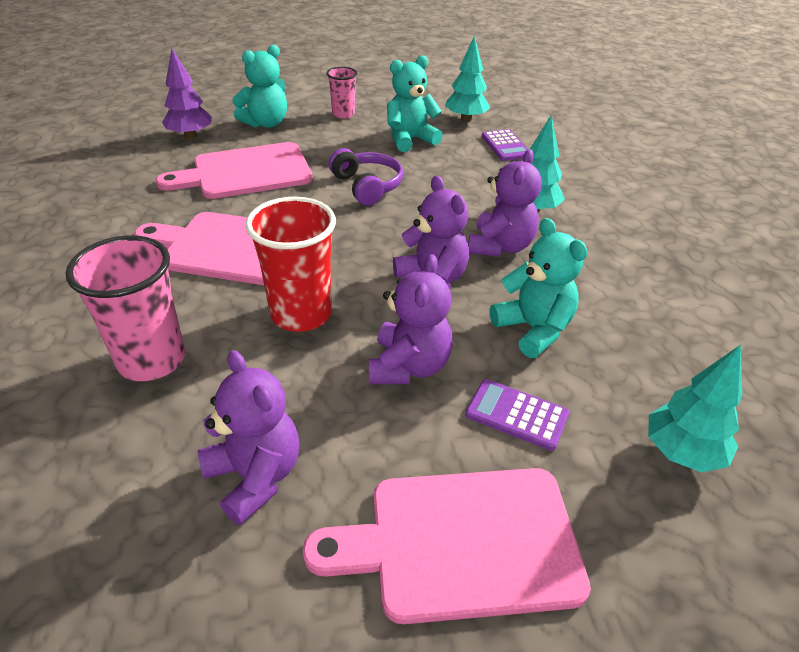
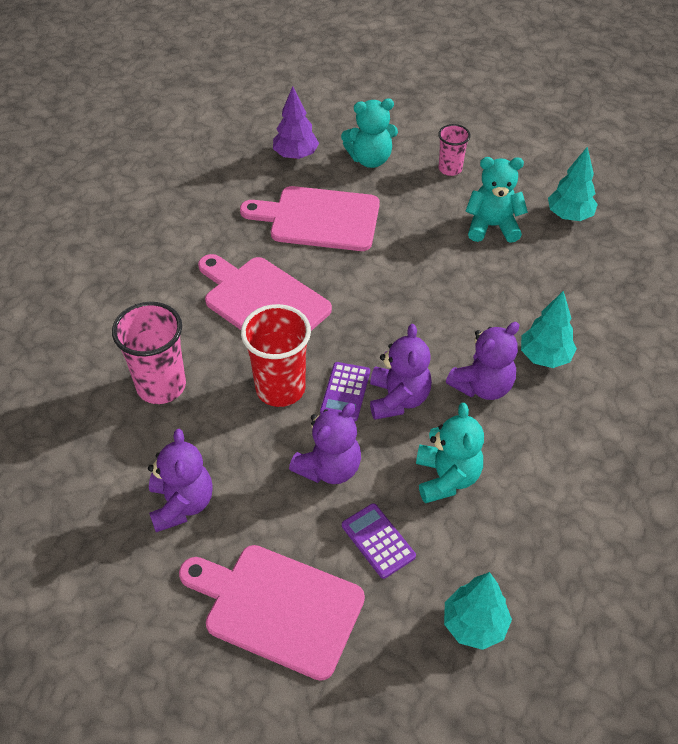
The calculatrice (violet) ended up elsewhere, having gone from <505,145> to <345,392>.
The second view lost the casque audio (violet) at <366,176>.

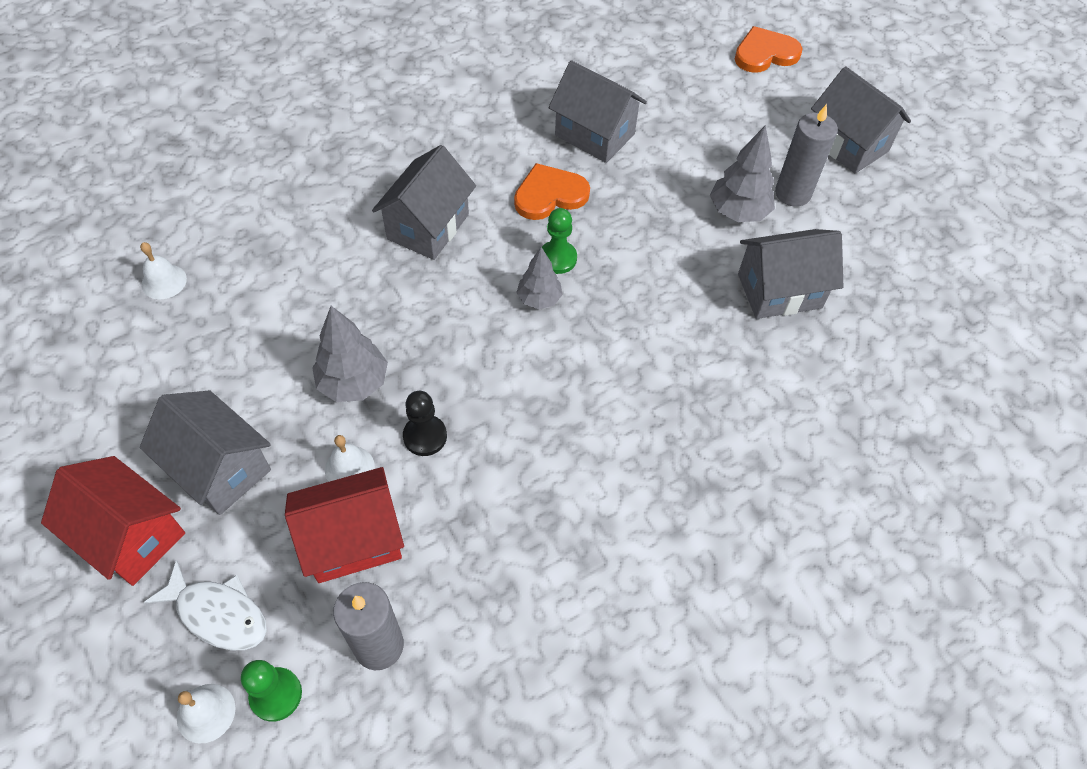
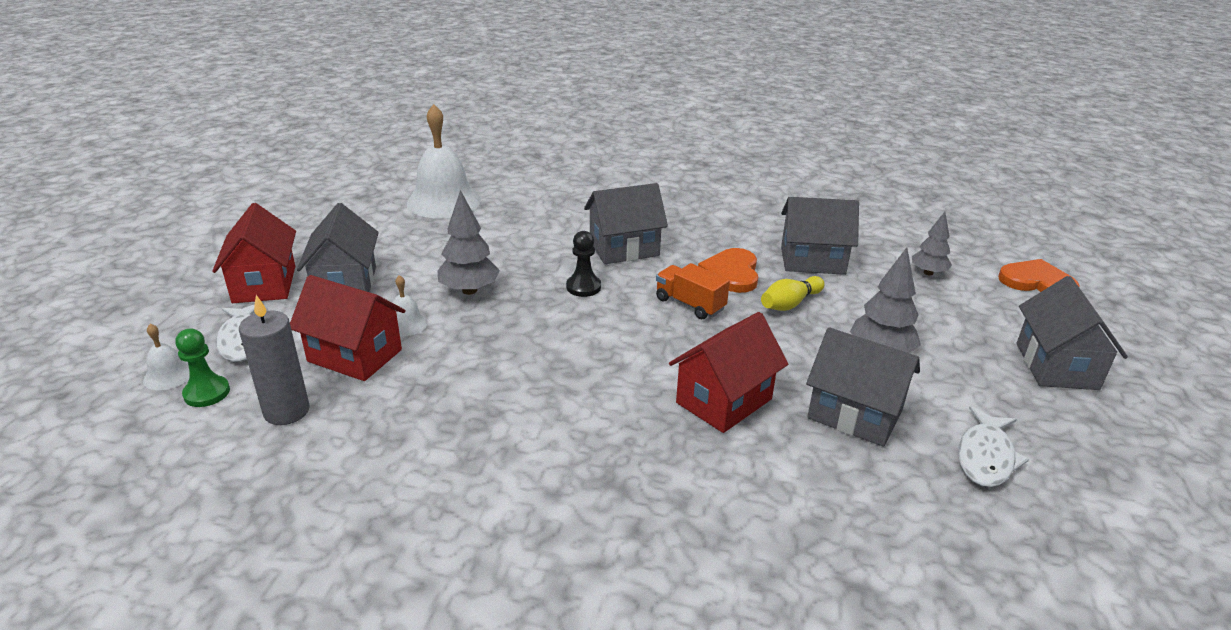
The maison (gris) at <598,111> ended up facing another way, 75 degrees counterclockwise from before.
The second view lost the bougie (gris) at <806,155>.
The cœur (orange) at <552,191> ended up facing another way, 105 degrees counterclockwise from before.
Where the pion (vert) stood at <559,241>, the camion (orange) came to stand at <693,291>.
The size of the cloche (blanc) at <163,270> changed by a factor of 2.23.
The arbre (gris) ended up elsewhere, having gone from <539,278> to <932,244>.
The pion (noir) ended up elsewhere, having gone from <425,423> to <583,264>.
The second view gained the quille (jaune) at <793,293>.
The second view gained the maison (rouge) at <728,372>.
The second view gained the poisson (blanc) at <993,446>.

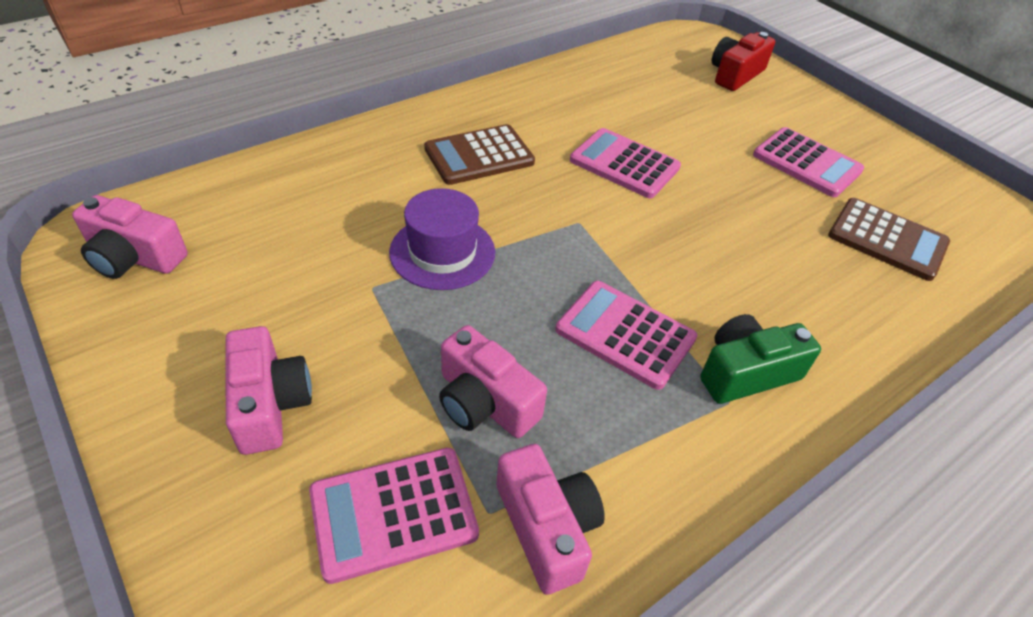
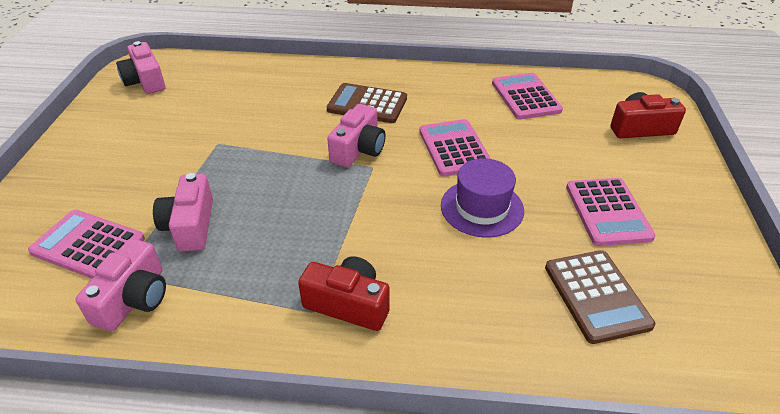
The chapeau (violet) ended up elsewhere, having gone from <442,239> to <482,198>.
The calculatrice (rose) ended up elsewhere, having gone from <626,335> to <527,96>.
What was the appareil photo (vert) at <760,359> turned into the appareil photo (rouge) at <344,293>.
The appareil photo (rose) ended up elsewhere, having gone from <268,390> to <356,135>.

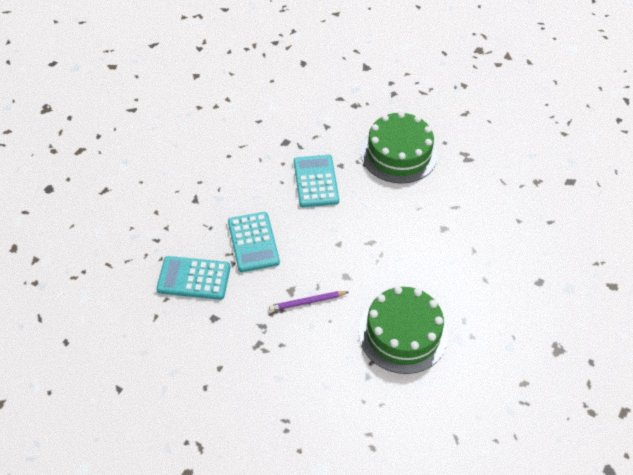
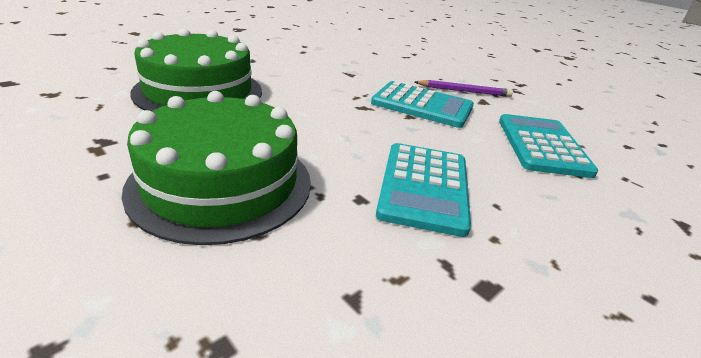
The calculatrice (turquoise) ended up elsewhere, having gone from <193,278> to <422,104>.
The gâteau (vert) ended up elsewhere, having gone from <403,330> to <196,69>.

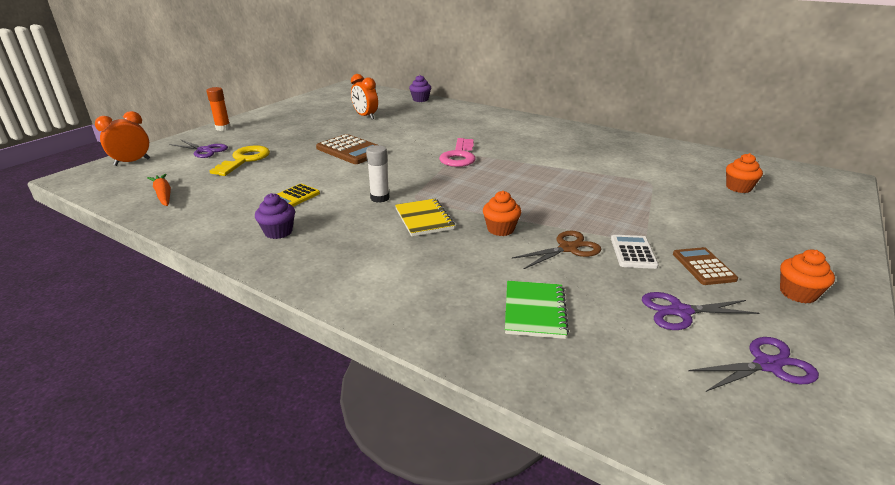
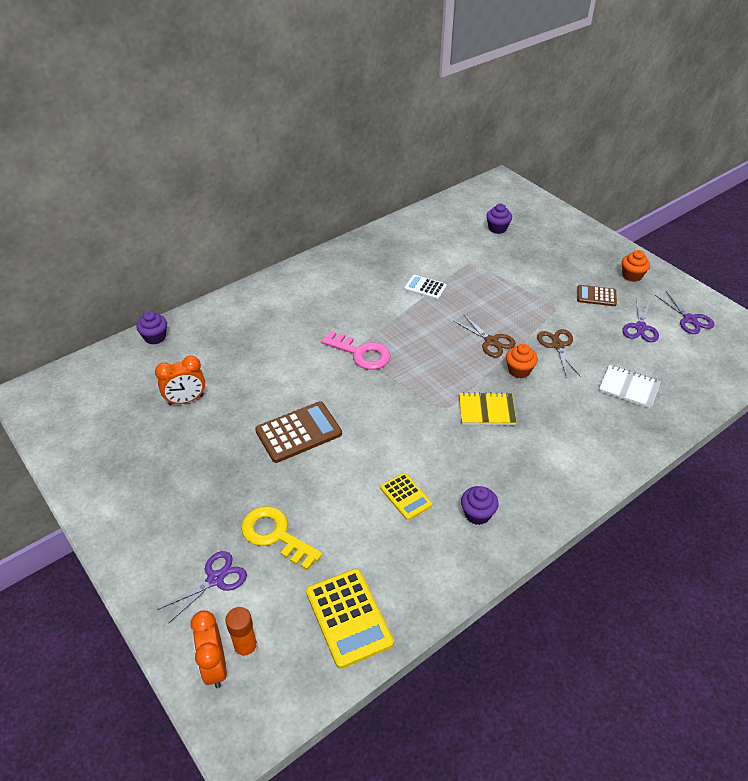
The bâton de colle (orange) ended up elsewhere, having gone from <218,109> to <241,633>.
The second view lost the bâton de colle (blanc) at <378,174>.
What was the muffin (orange) at <744,173> turned into the muffin (violet) at <499,219>.
Where the carotte (orange) stood at <159,190>, the calculatrice (jaune) came to stand at <350,618>.
The calculatrice (blanc) ended up elsewhere, having gone from <635,252> to <425,287>.
What was the carnet (vert) at <537,310> turned into the carnet (blanc) at <630,387>.
The ciseaux (violet) at <753,364> ended up facing another way, 150 degrees clockwise from before.
The second view gained the ciseaux (marron) at <485,335>.

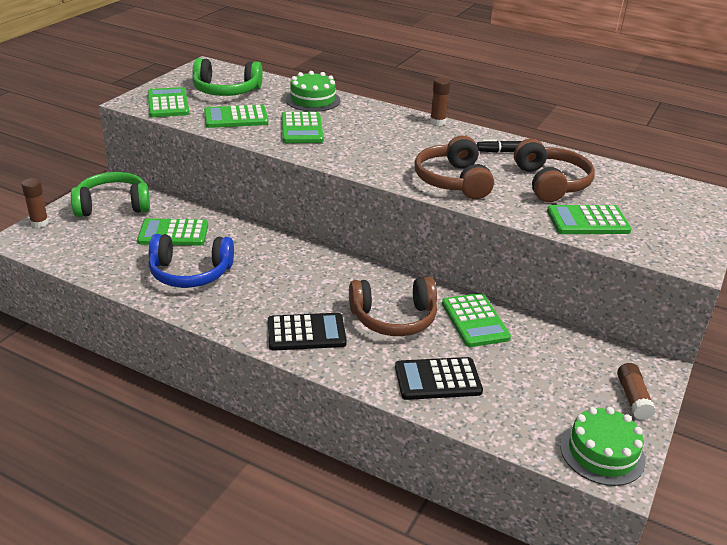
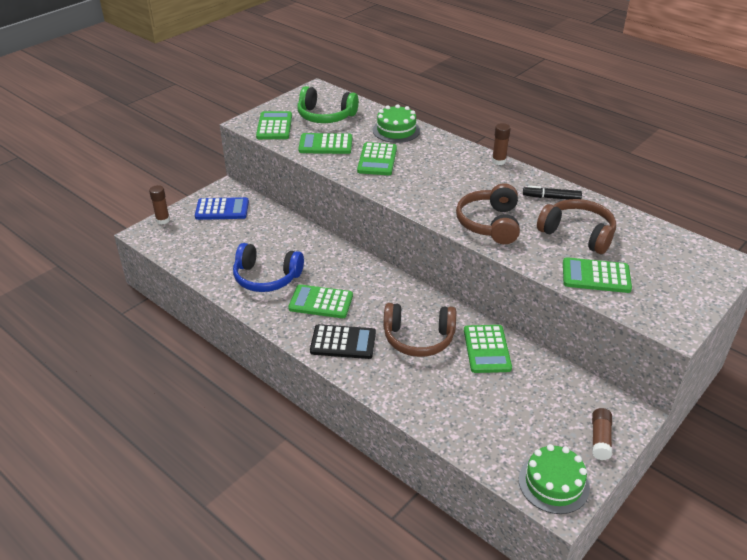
The casque audio (marron) at <554,170> ended up facing another way, 60 degrees counterclockwise from before.
Where the casque audio (vert) stood at <110,194>, the calculatrice (bleu) came to stand at <222,208>.
The calculatrice (vert) ended up elsewhere, having gone from <172,232> to <320,301>.
The second view lost the calculatrice (noir) at <439,378>.

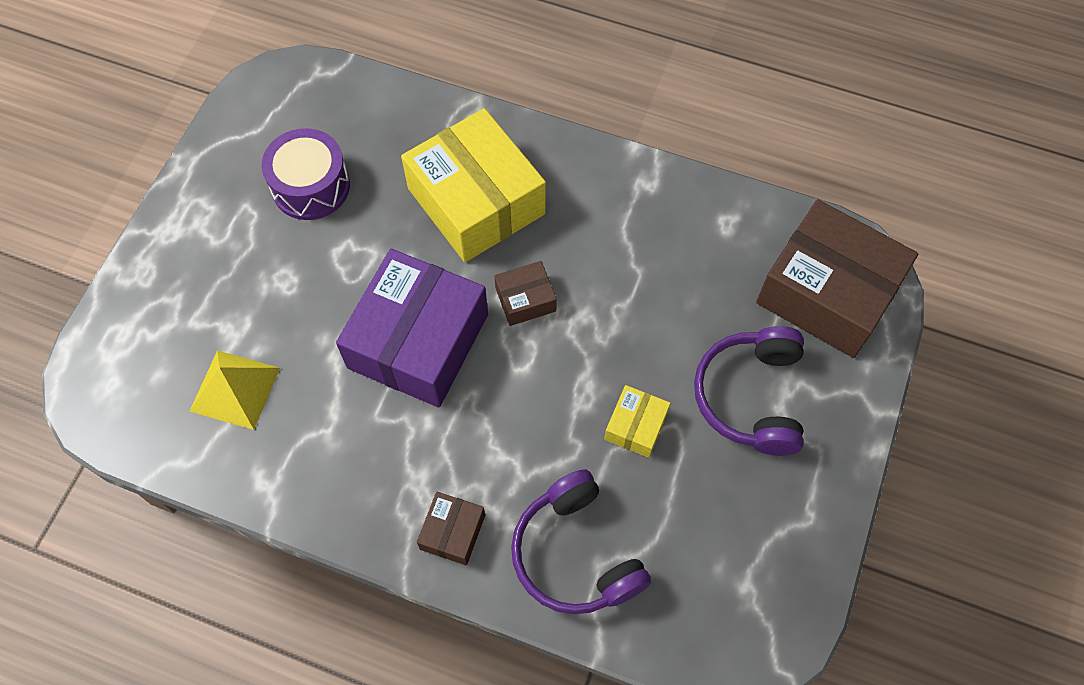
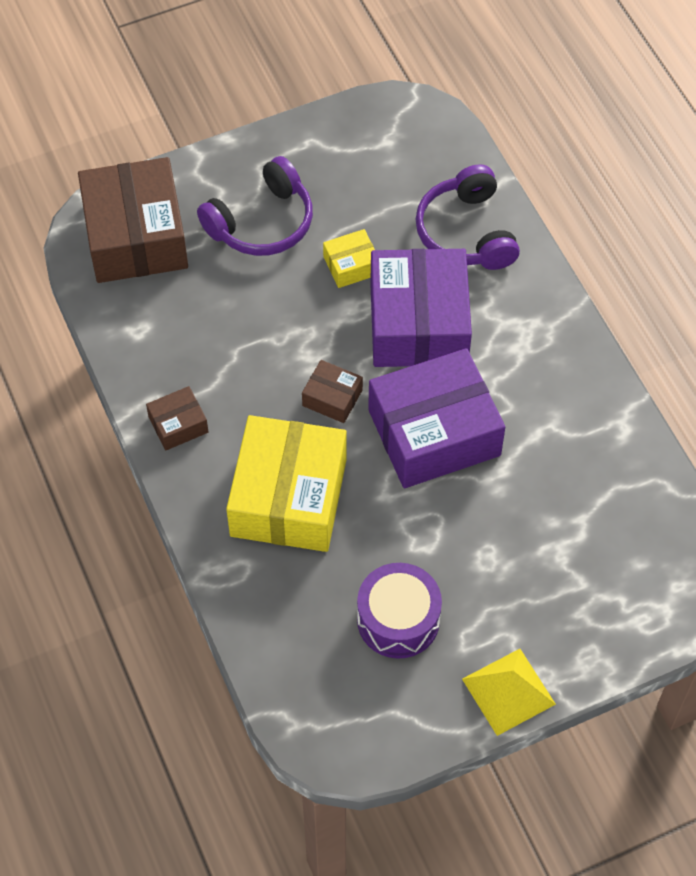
The pyramide (jaune) ended up elsewhere, having gone from <234,390> to <509,692>.
The casque audio (violet) at <581,541> ended up facing another way, 150 degrees clockwise from before.
The boîte (marron) ended up elsewhere, having gone from <451,528> to <177,418>.
The second view gained the boîte (violet) at <421,308>.

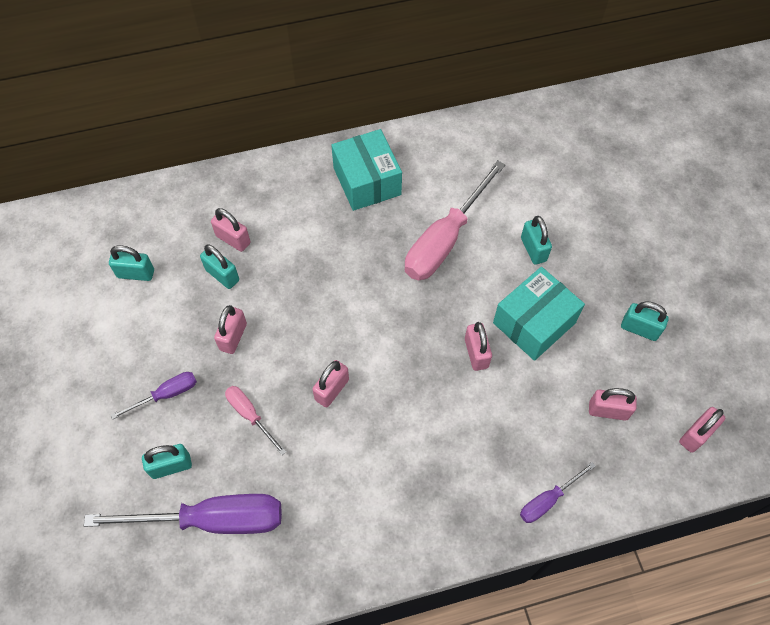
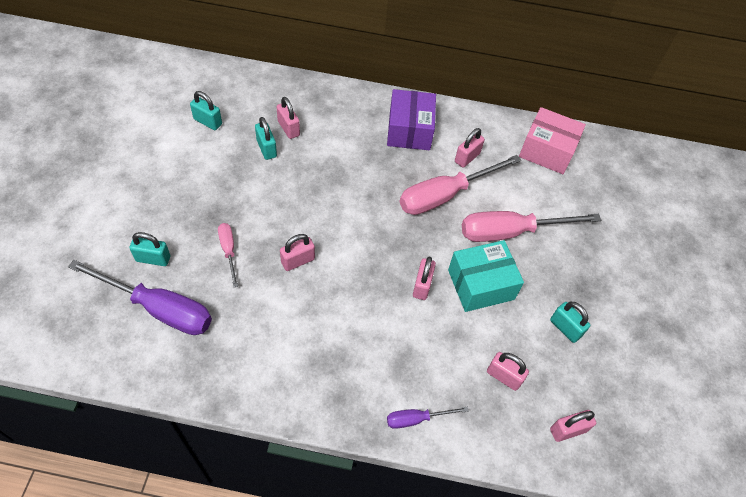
What was the boîte (turquoise) at <366,170> turned into the boîte (violet) at <411,119>.
Where the cadenas (turquoise) stood at <536,240>, the tournevis (rose) came to stand at <531,226>.
The cadenas (rose) ended up elsewhere, having gone from <230,329> to <470,148>.
The second view lost the tournevis (violet) at <154,396>.
The second view gained the boîte (rose) at <552,140>.

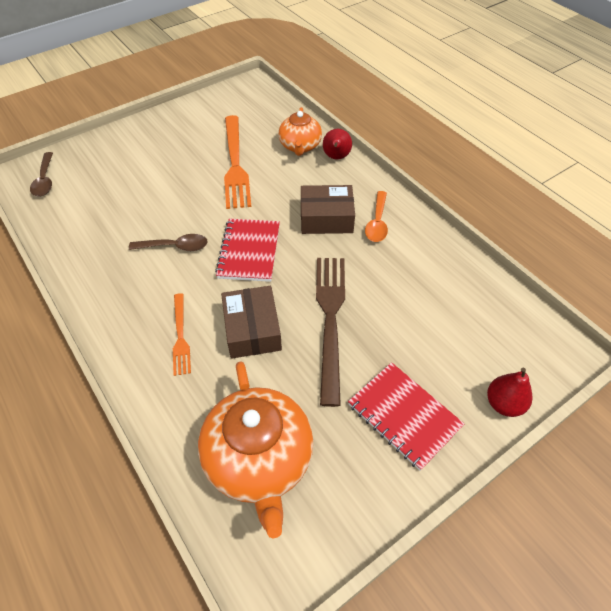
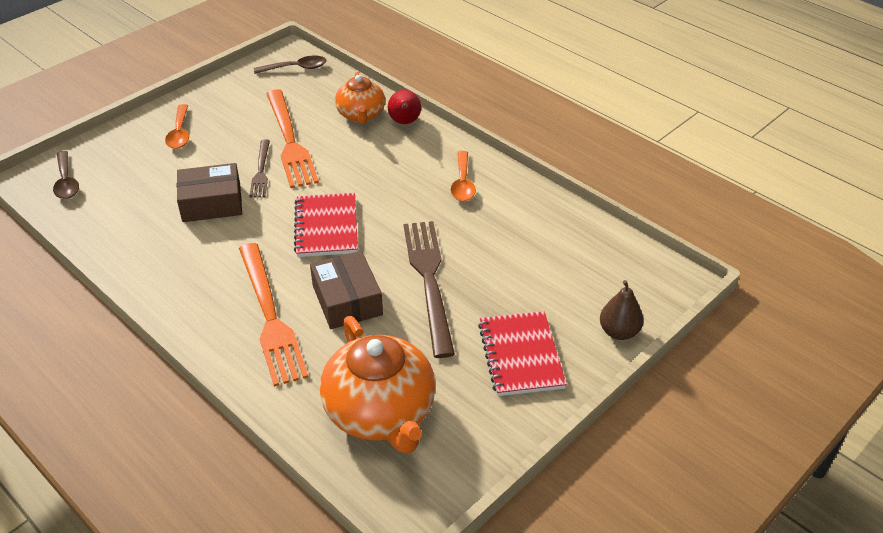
The boîte (marron) ended up elsewhere, having gone from <328,209> to <209,192>.
The cuillère (marron) ended up elsewhere, having gone from <168,242> to <290,65>.
The size of the fourchette (orange) at <182,334> changed by a factor of 1.86.
The carnet (rouge) at <406,416> ended up facing another way, 45 degrees clockwise from before.
What was the poire (rouge) at <510,392> turned into the poire (marron) at <622,310>.
The second view gained the cuillère (orange) at <177,126>.
The second view gained the fourchette (marron) at <259,168>.

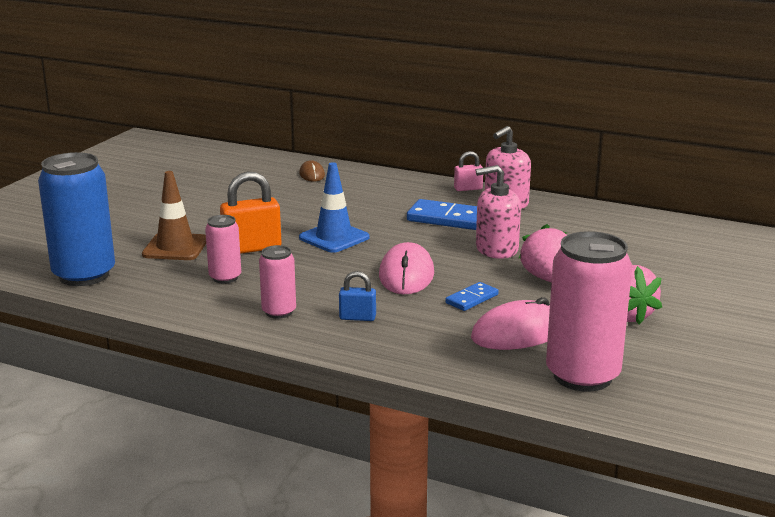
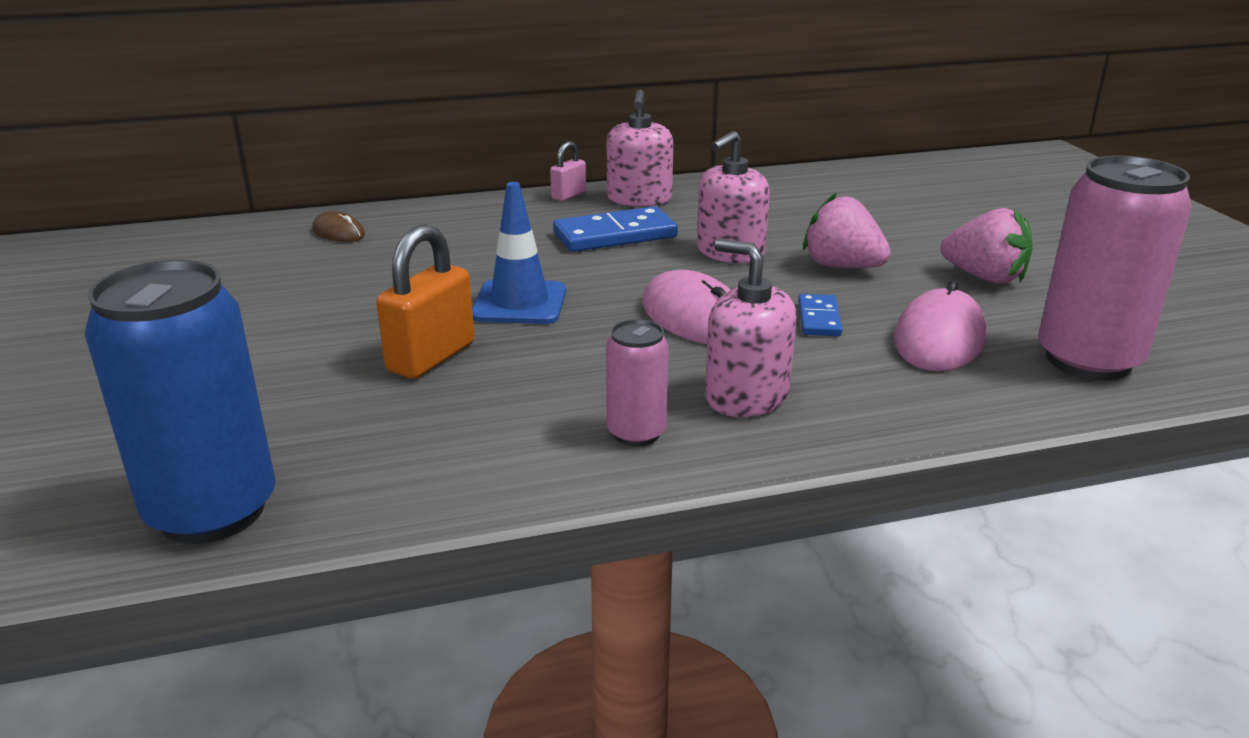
The second view lost the cône de chantier (marron) at <174,215>.
The second view lost the canette (rose) at <223,249>.
Where the cadenas (bleu) stood at <357,296>, the distributeur de savon (rose) came to stand at <751,328>.

